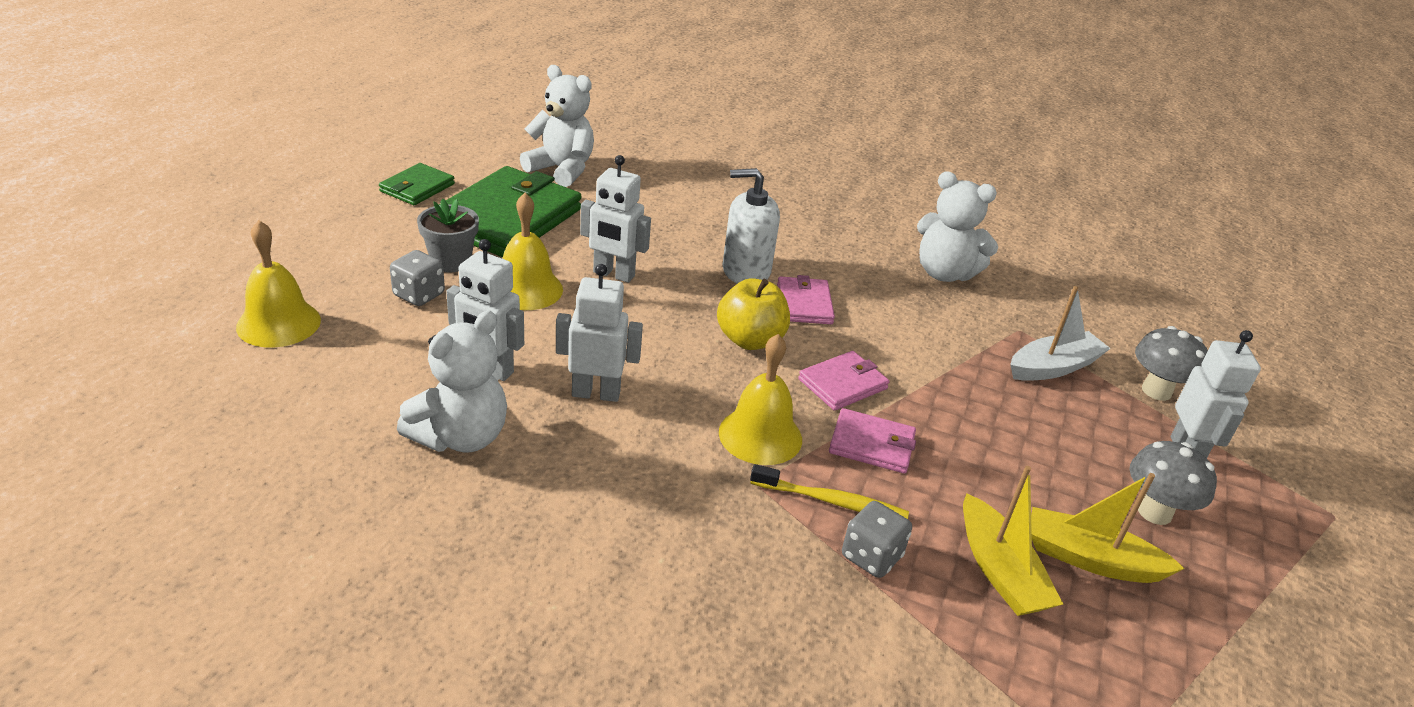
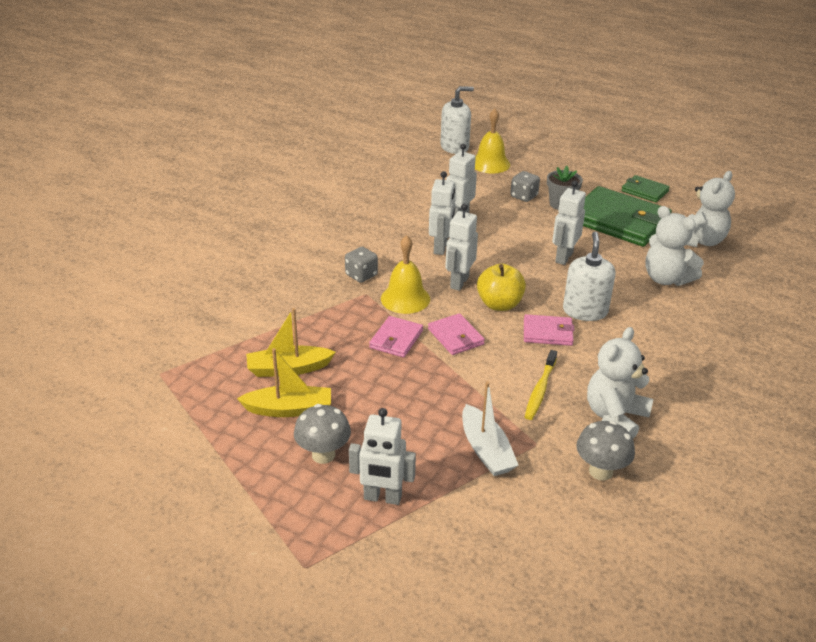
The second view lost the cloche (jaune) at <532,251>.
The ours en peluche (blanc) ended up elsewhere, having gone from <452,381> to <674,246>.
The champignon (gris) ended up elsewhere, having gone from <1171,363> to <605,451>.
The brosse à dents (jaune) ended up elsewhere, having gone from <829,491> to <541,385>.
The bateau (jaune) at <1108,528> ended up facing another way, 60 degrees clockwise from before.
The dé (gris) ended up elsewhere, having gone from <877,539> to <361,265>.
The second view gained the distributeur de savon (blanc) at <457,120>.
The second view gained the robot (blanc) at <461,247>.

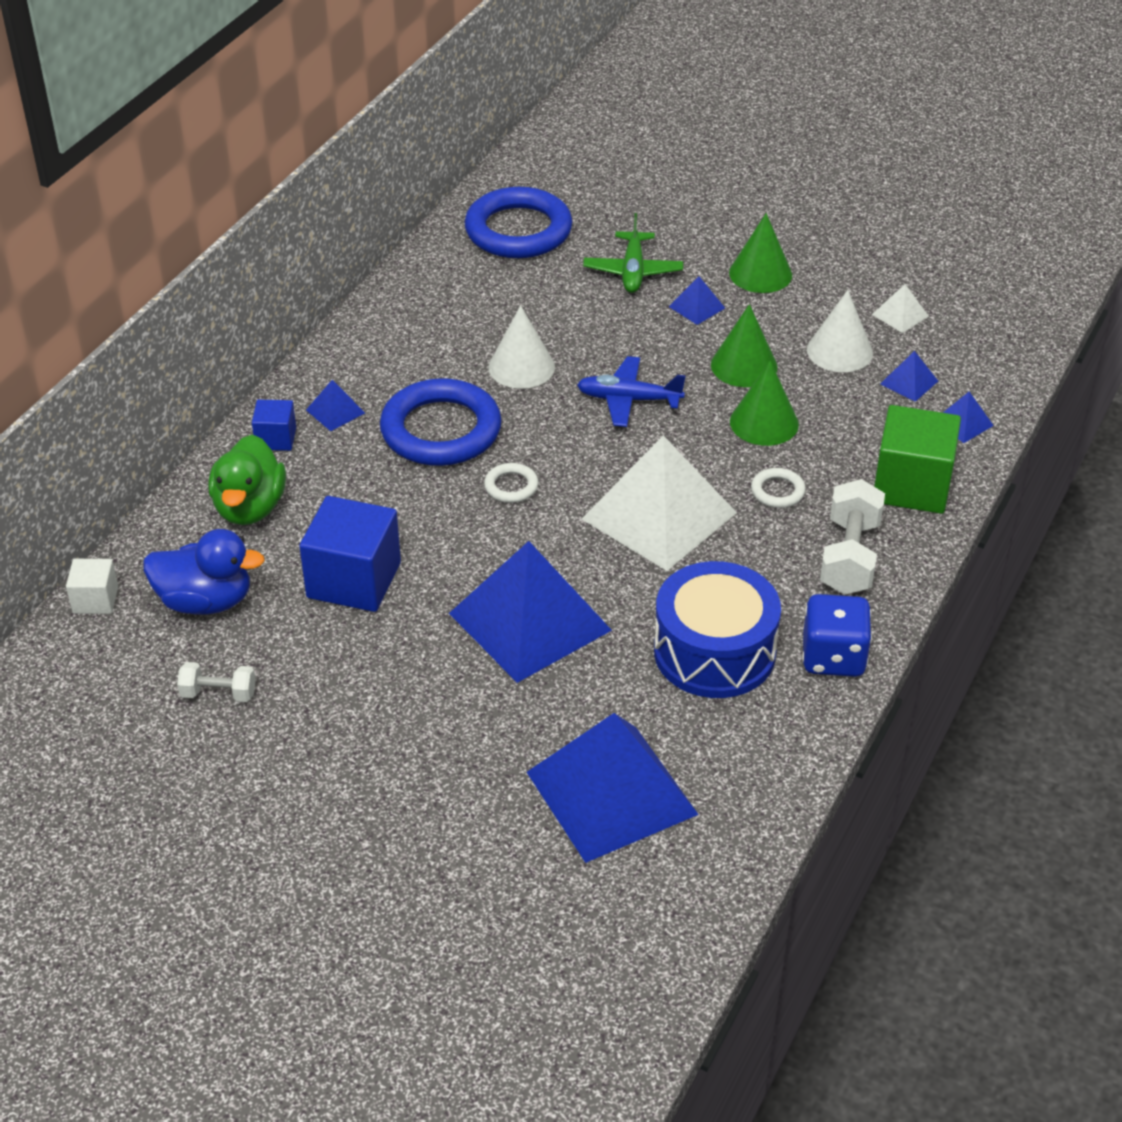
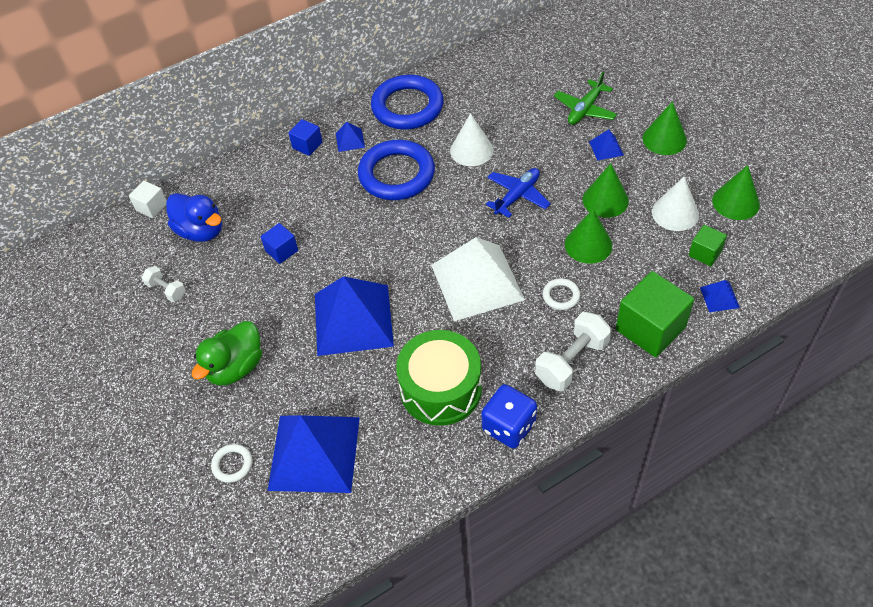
The anneau (bleu) ended up elsewhere, having gone from <518,222> to <407,102>.
Where the pyramide (blanc) stood at <900,308>, the cône (vert) came to stand at <736,192>.
Where the pyramide (bleu) stood at <909,376>, the cube (vert) came to stand at <708,245>.
The avion (bleu) at <631,391> ended up facing another way, 90 degrees clockwise from before.
The canard (vert) ended up elsewhere, having gone from <247,480> to <227,353>.
The anneau (blanc) ended up elsewhere, having gone from <511,483> to <231,463>.
The size of the cube (bleu) at <350,554> changed by a factor of 0.52.
What was the tambour (bleu) at <717,629> turned into the tambour (vert) at <439,378>.

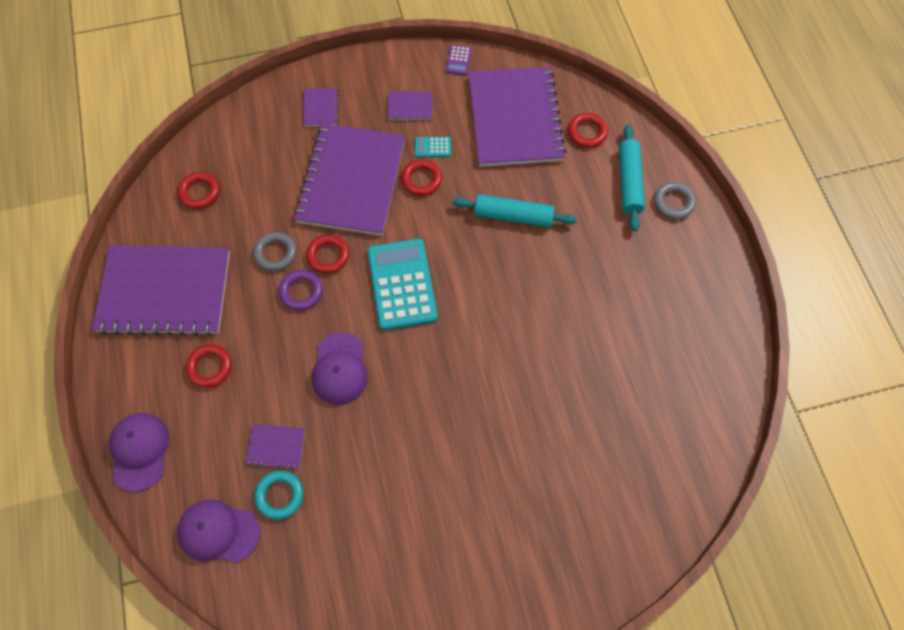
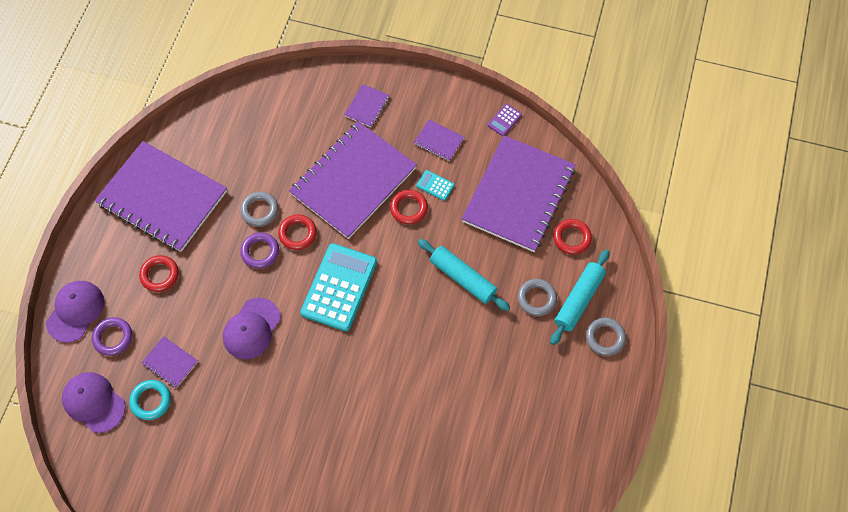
The second view lost the anneau (rouge) at <199,190>.
The second view gained the anneau (gris) at <537,297>.
The second view gained the anneau (violet) at <112,336>.

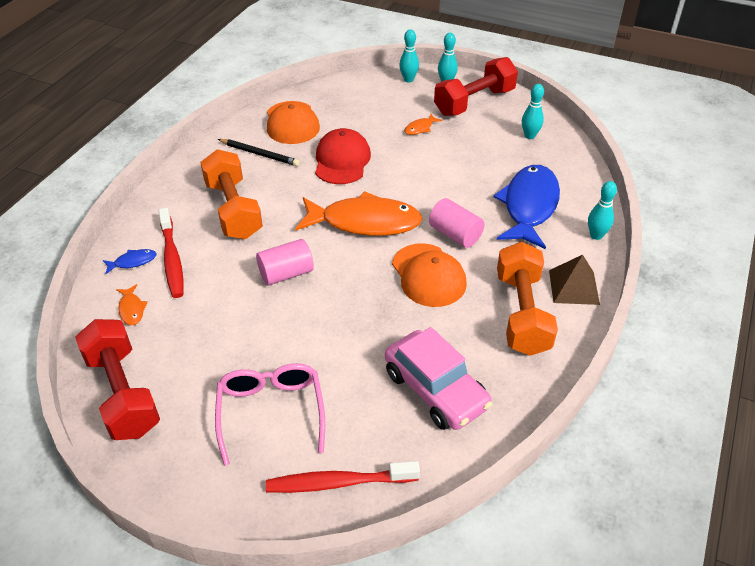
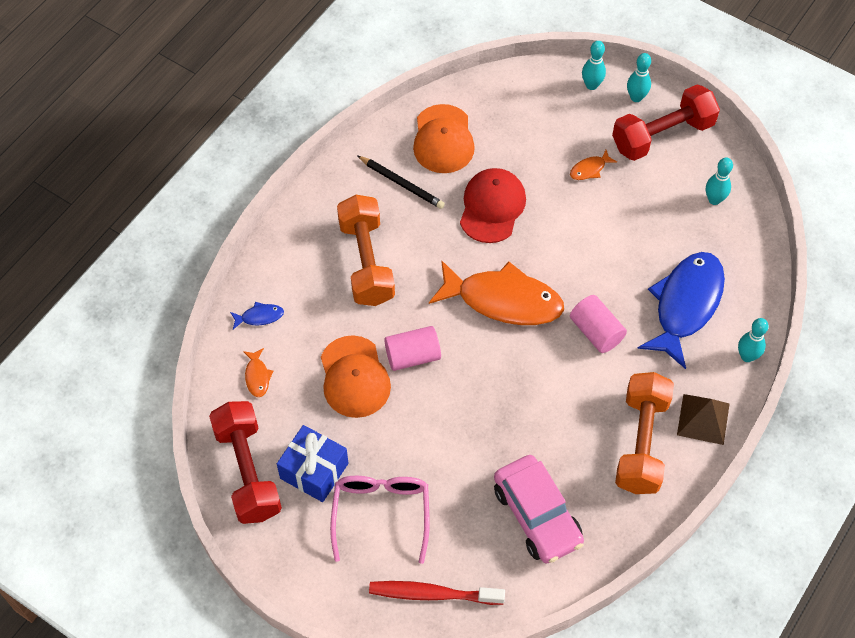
The second view lost the brosse à dents (rouge) at <171,253>.
The casquette (orange) ended up elsewhere, having gone from <429,275> to <356,376>.
The second view gained the cadeau (bleu) at <313,463>.

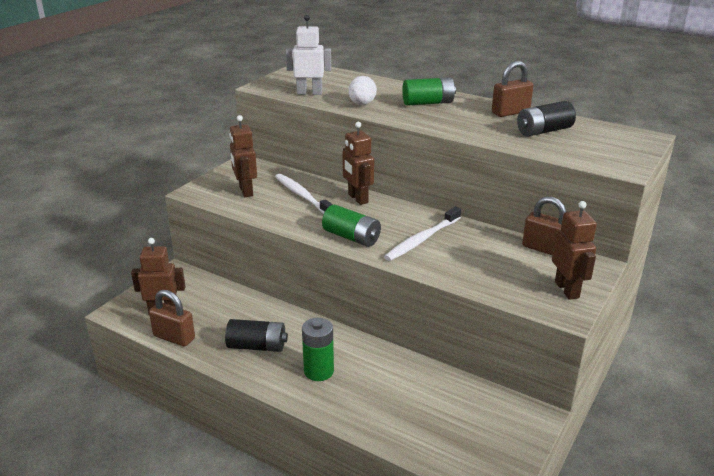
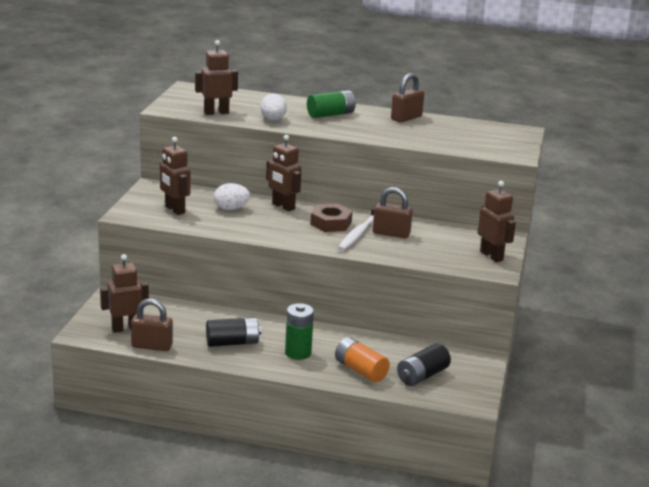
What was the robot (blanc) at <308,55> turned into the robot (marron) at <216,77>.
The pile (noir) ended up elsewhere, having gone from <546,119> to <424,364>.
Where the brosse à dents (blanc) stood at <304,194>, the œuf (blanc) came to stand at <232,196>.
The cadenas (marron) ended up elsewhere, having gone from <544,225> to <393,212>.
The second view lost the pile (vert) at <351,226>.
The second view gained the écrou (marron) at <331,218>.
The second view gained the pile (orange) at <362,359>.

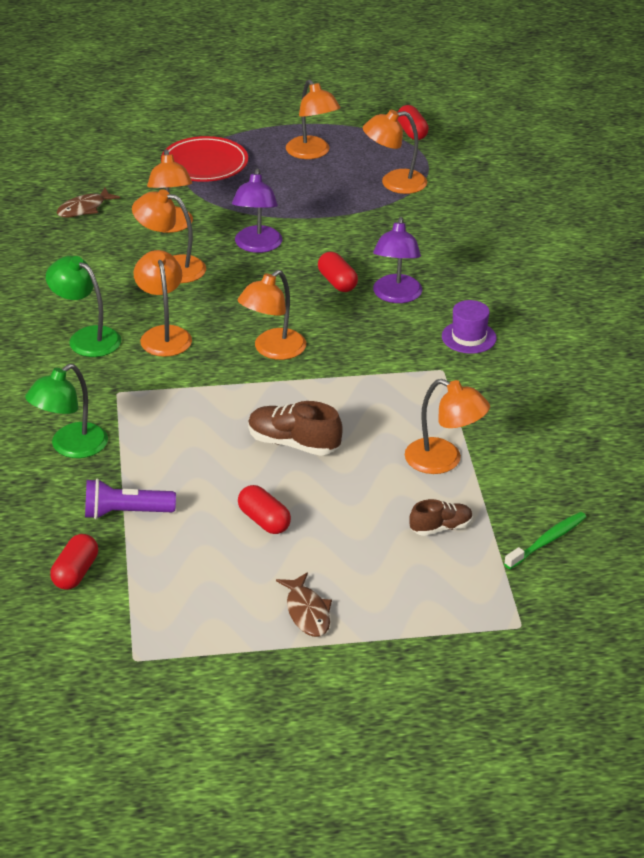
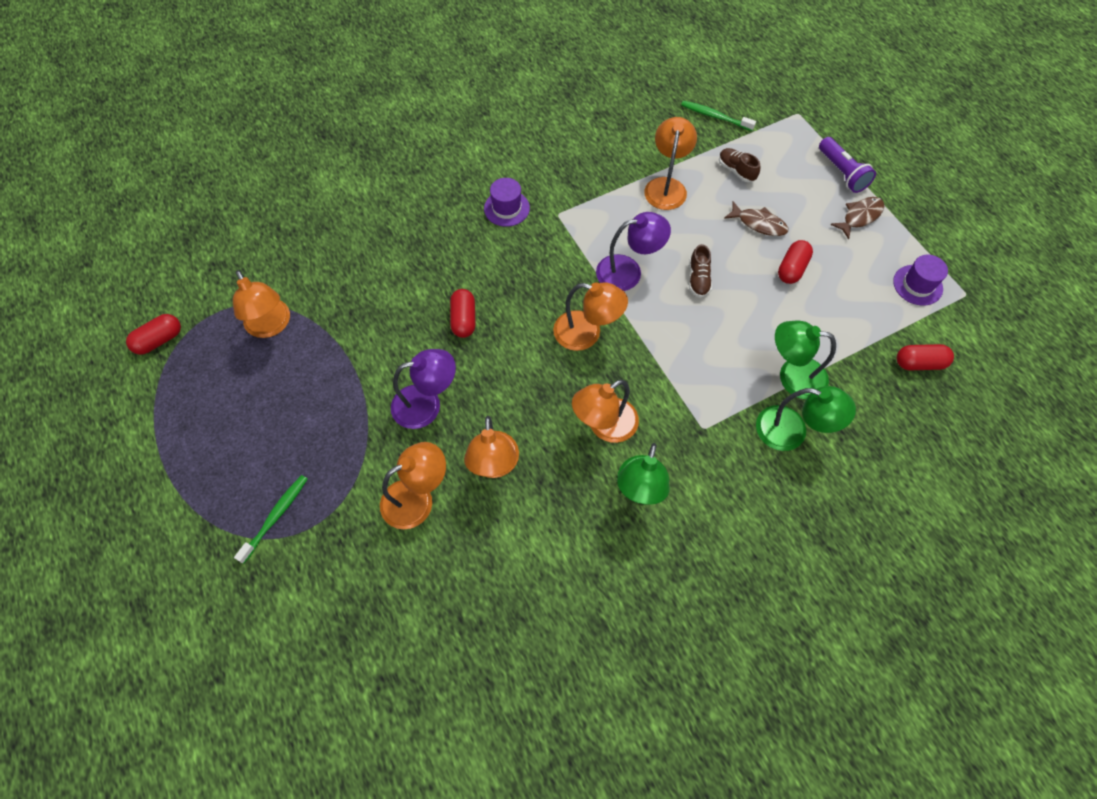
The second view lost the lampe (orange) at <313,119>.
Where the assiette (rouge) stood at <204,159>, the brosse à dents (vert) came to stand at <270,519>.
The poisson (marron) ended up elsewhere, having gone from <88,203> to <756,218>.
The lampe (violet) ended up elsewhere, having gone from <397,260> to <633,251>.
The gélule (rouge) at <338,272> ended up facing another way, 45 degrees counterclockwise from before.
The size of the chaussure (marron) at <295,428> changed by a factor of 0.63.
The lampe de poche (violet) ended up elsewhere, having gone from <130,499> to <847,165>.
The second view gained the chapeau (violet) at <920,280>.
The second view gained the lampe (vert) at <805,360>.

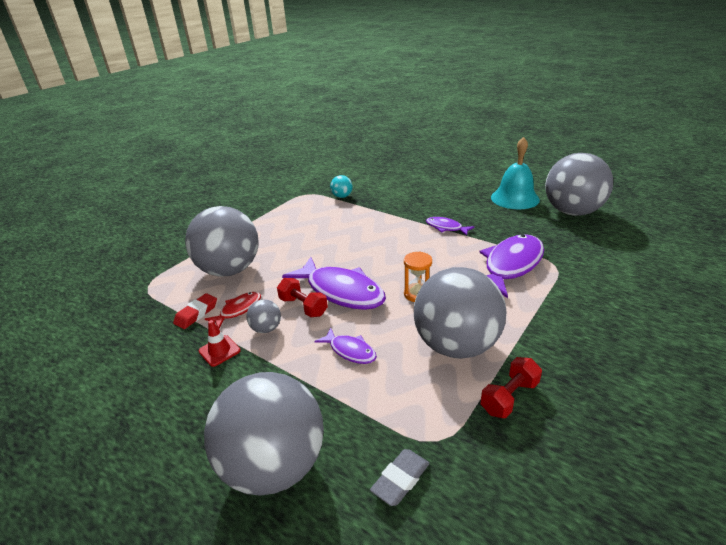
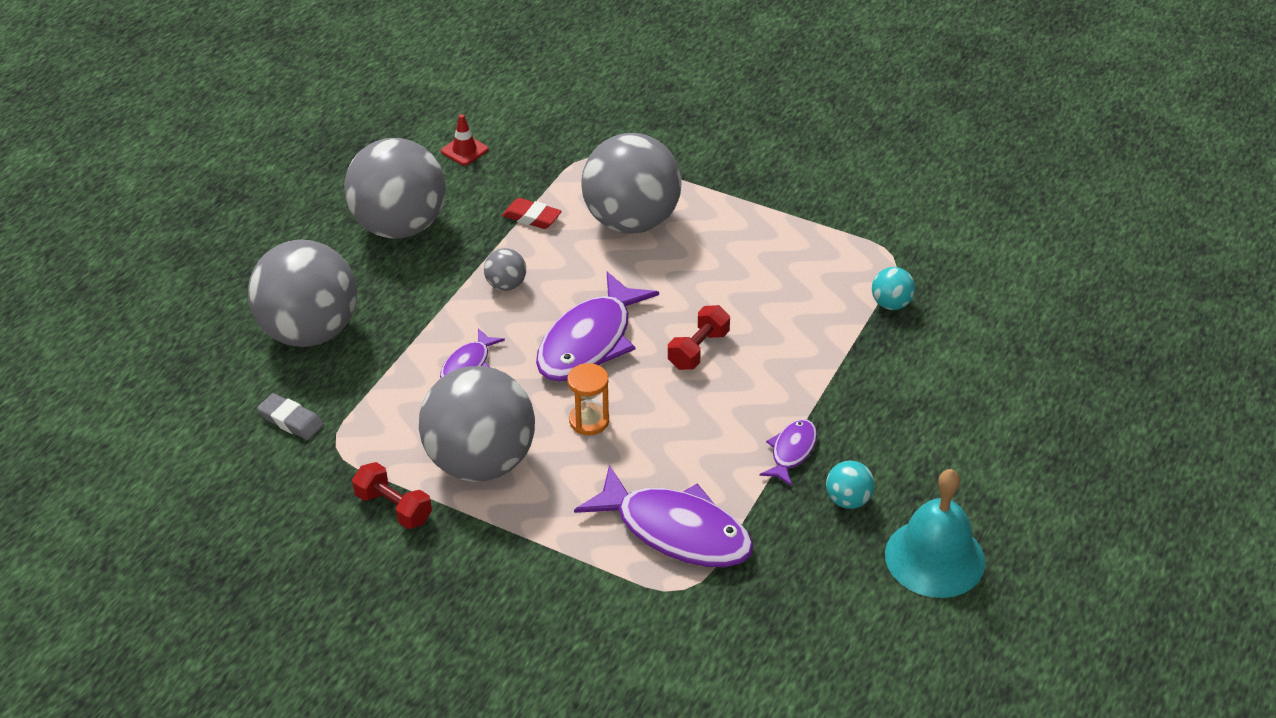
The balle (gris) ended up elsewhere, having gone from <579,184> to <395,188>.
The haltère (rouge) ended up elsewhere, having gone from <302,297> to <699,337>.
The second view lost the poisson (rouge) at <233,310>.
The cône de chantier (rouge) ended up elsewhere, having gone from <220,343> to <464,139>.
The second view gained the balle (turquoise) at <850,484>.

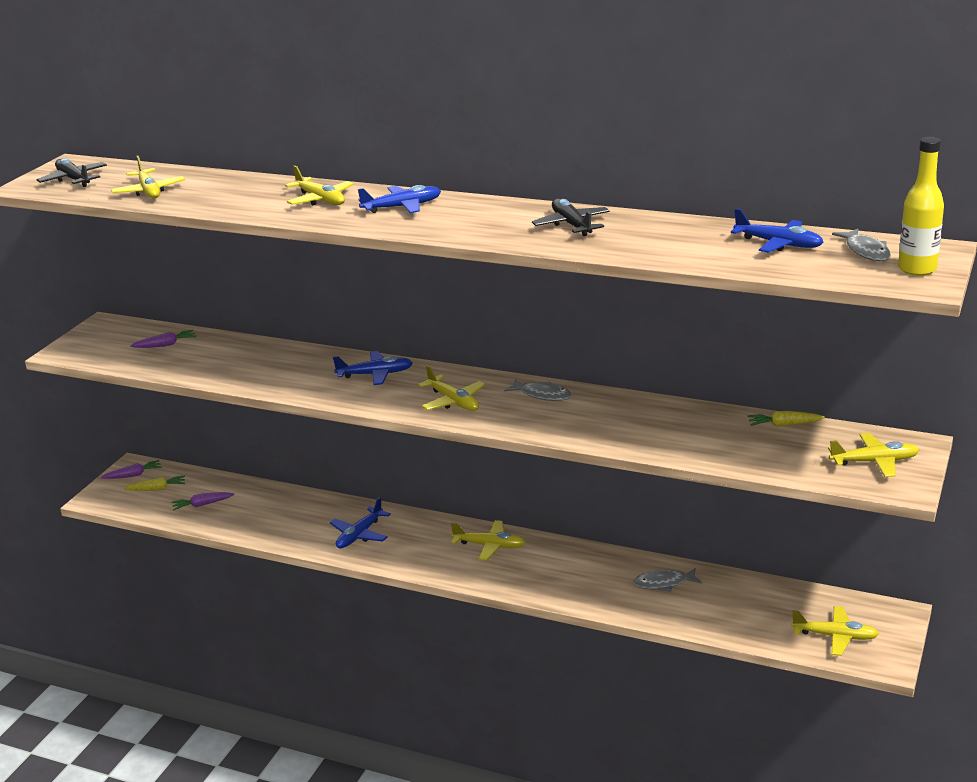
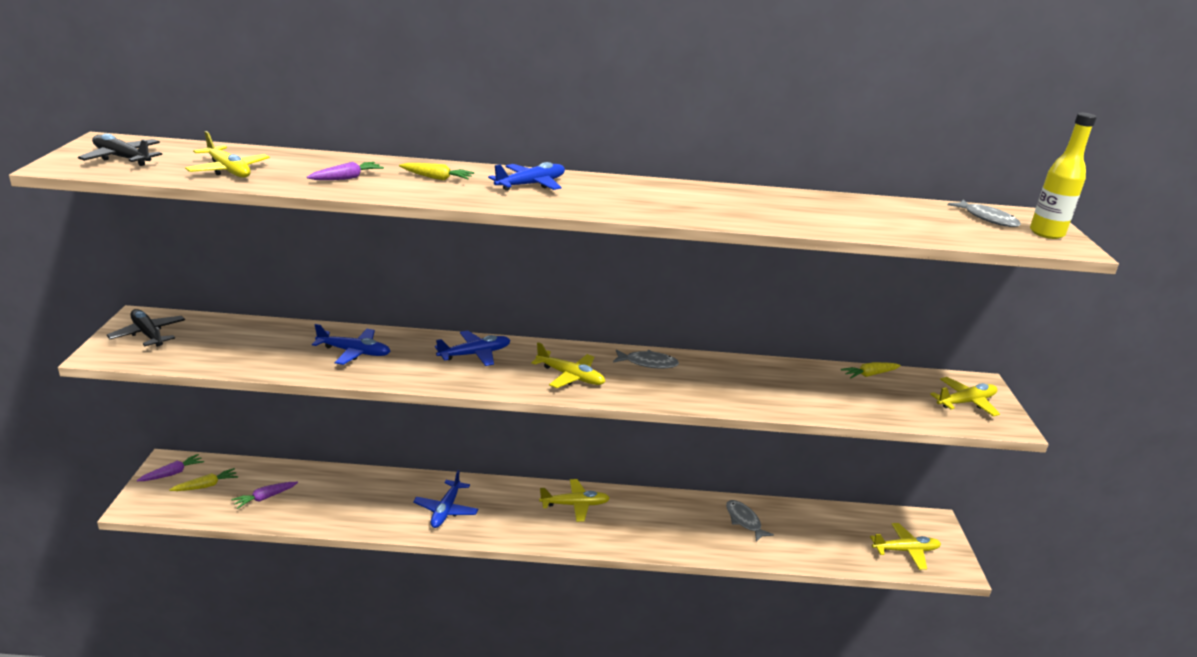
Where the avion (jaune) stood at <319,185>, the carotte (jaune) came to stand at <436,171>.
The avion (noir) ended up elsewhere, having gone from <571,217> to <146,328>.
The avion (bleu) ended up elsewhere, having gone from <777,231> to <351,344>.
The carotte (violet) ended up elsewhere, having gone from <163,339> to <345,171>.
The poisson (gris) at <667,580> ended up facing another way, 90 degrees clockwise from before.

